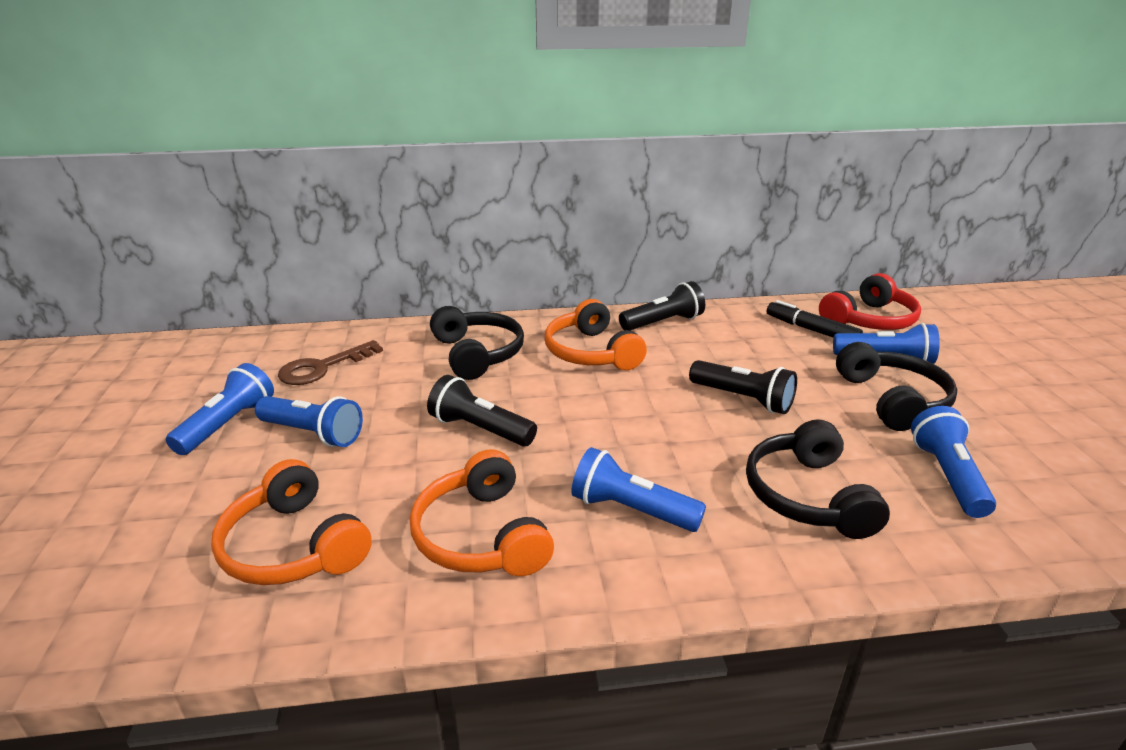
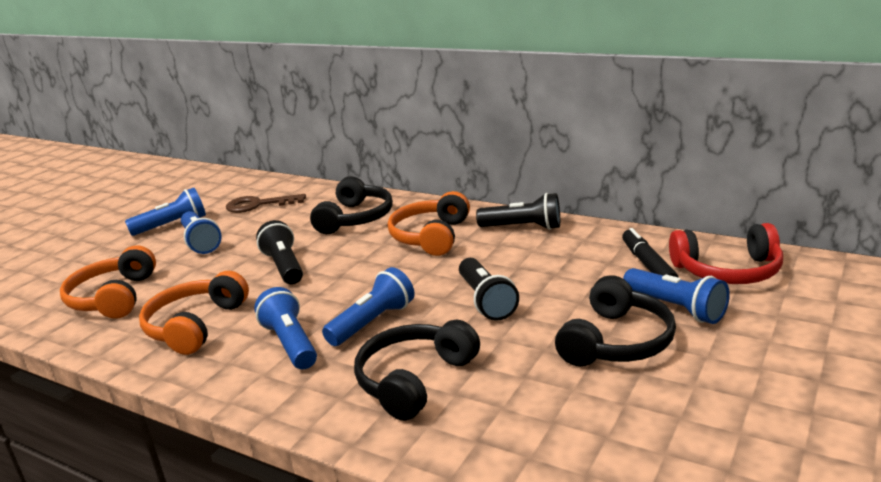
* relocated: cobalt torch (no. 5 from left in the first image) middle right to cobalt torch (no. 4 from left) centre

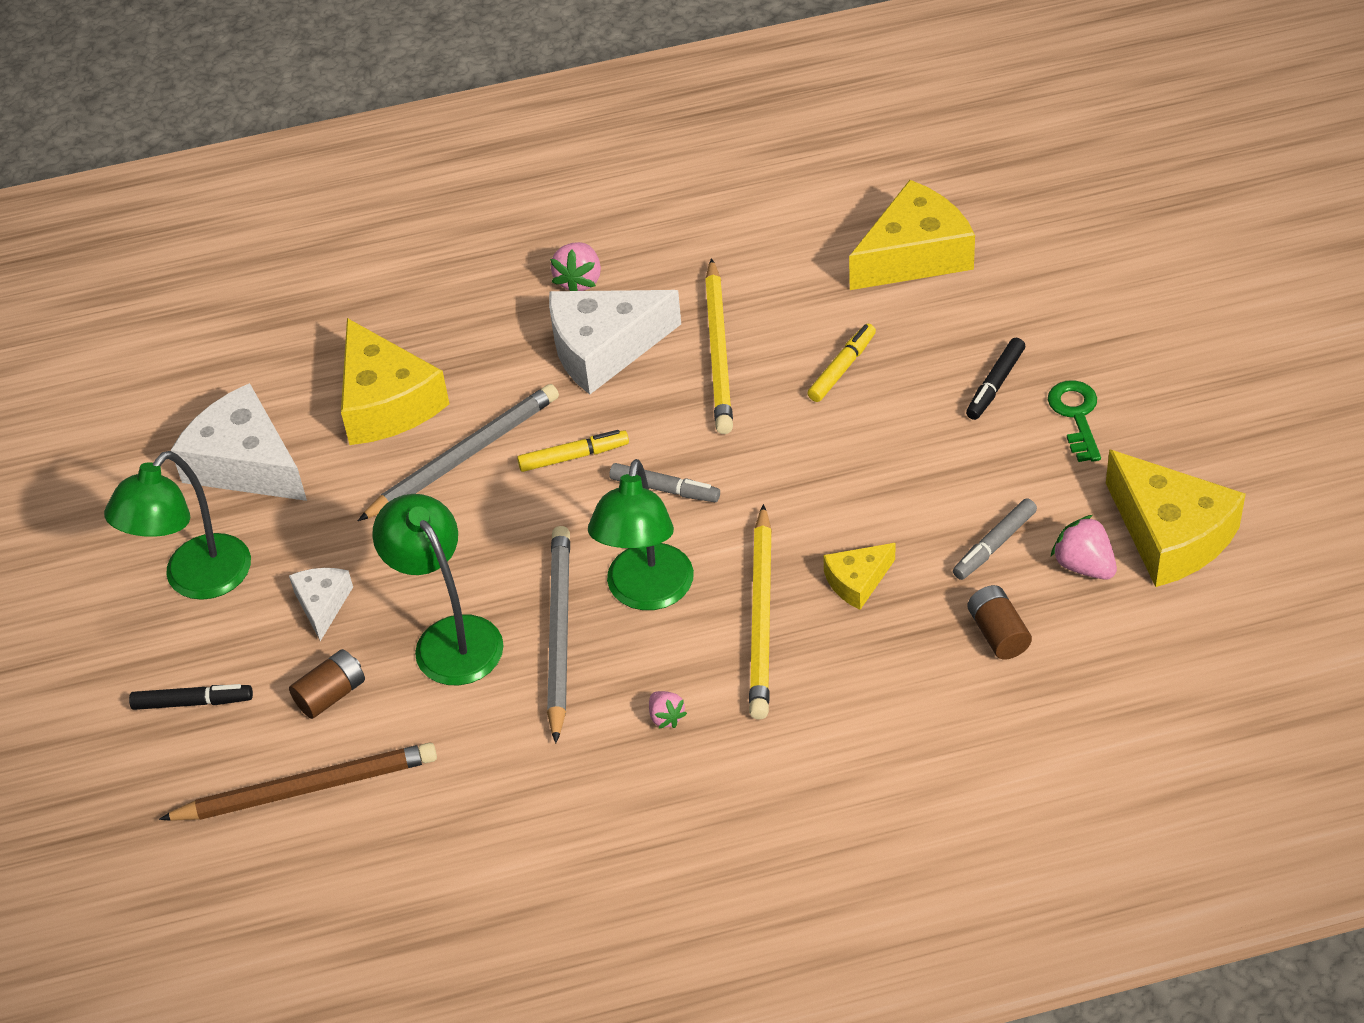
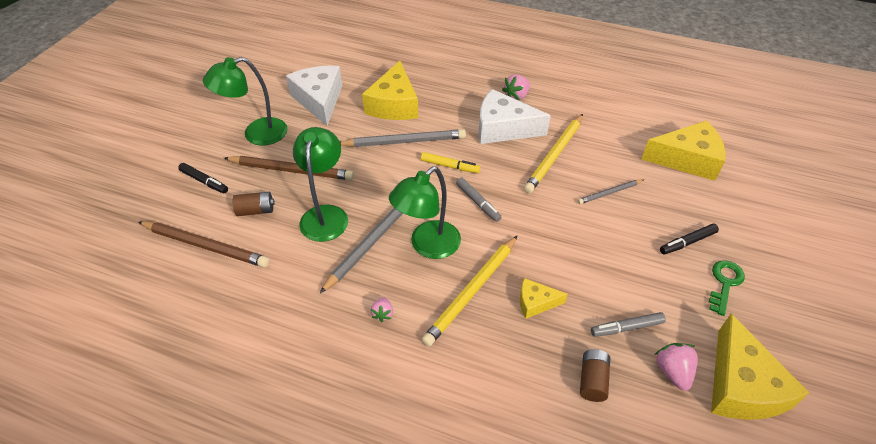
* exchanged: snow-white cheese (no. 2 from left) middle left to brown pencil (no. 2 from left) middle left
* exchanged: yellow felt pen (no. 2 from left) centre to grey pencil (no. 3 from left) middle right

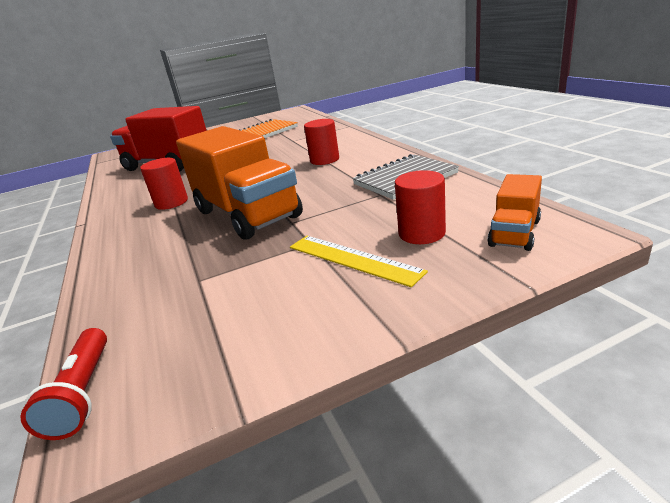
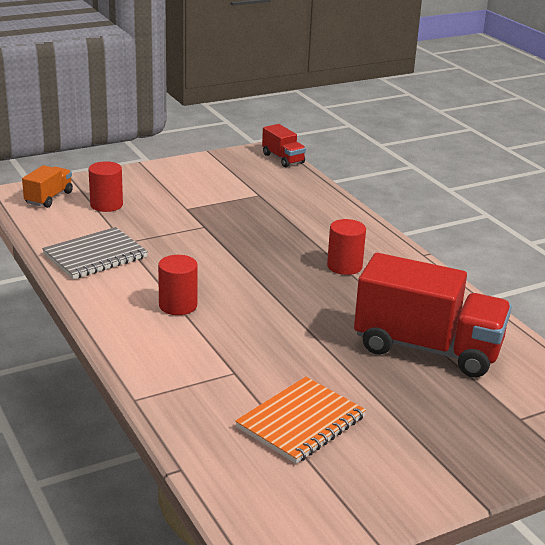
* missing: bright orange lorry (no. 1 from left) centre
* missing: yellow ruler centre
* exchanged: scarlet torch bottom left to scarlet lorry (no. 1 from left) top centre

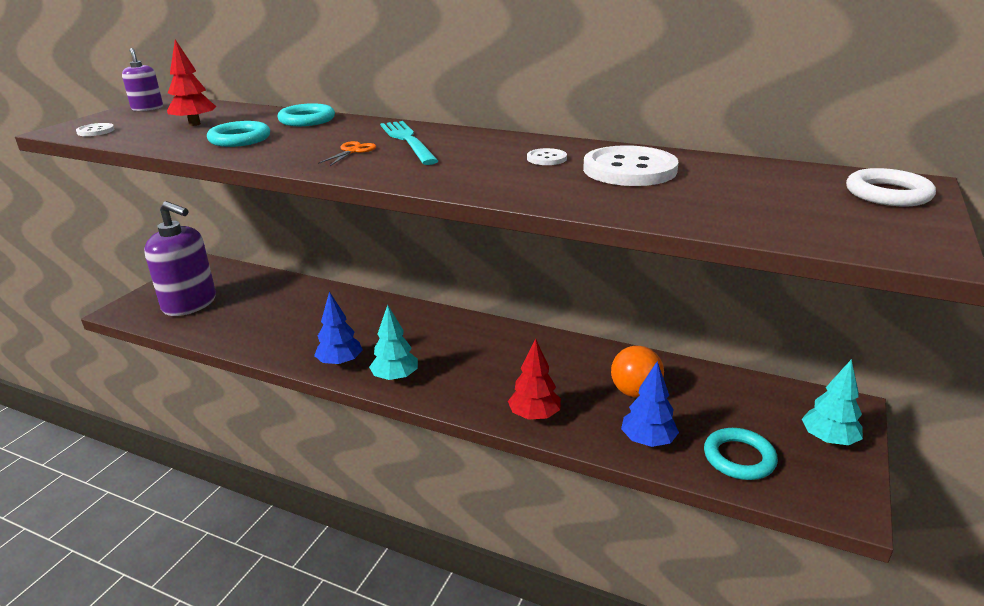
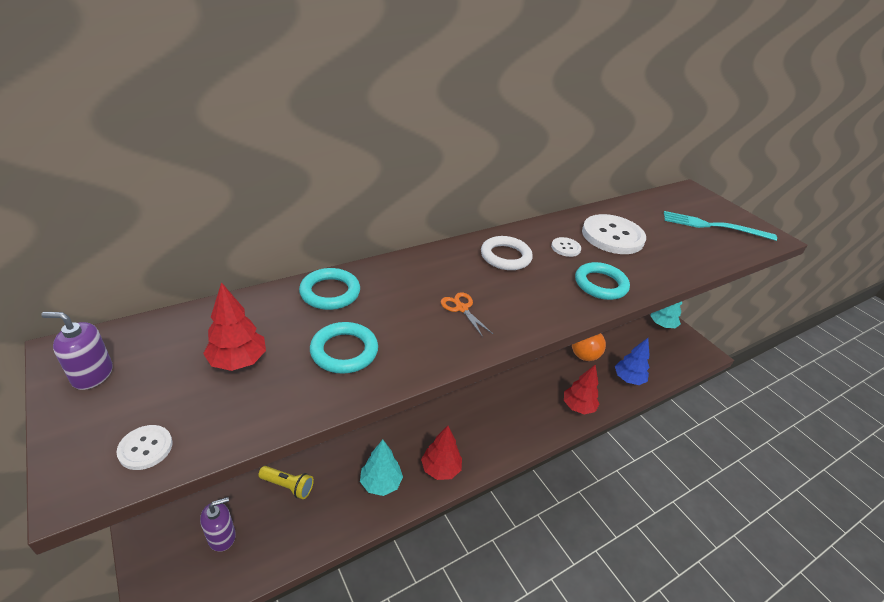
* appeared: yellow torch bottom left
* relocated: aqua toy tree (no. 1 from left) centre to bottom centre
* relocated: aqua table fork top centre to middle right
* relocated: aqua ring (no. 3 from left) bottom right to middle right
* relocated: snow-white ring top right to centre
* colour: cobalt toy tree (no. 1 from left) centre to scarlet toy tree (no. 2 from left) bottom centre
* size: royal purple soap pump (no. 2 from left) middle left = bottom left x0.50

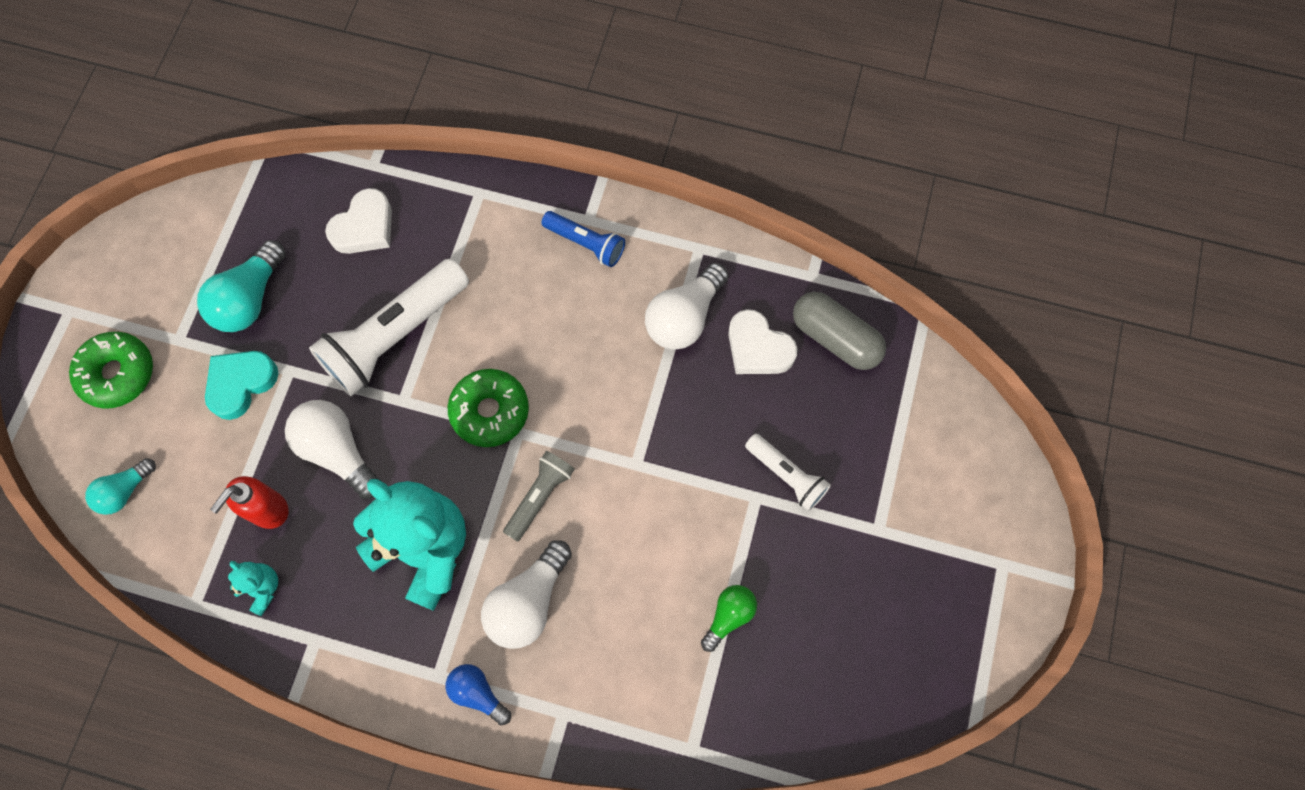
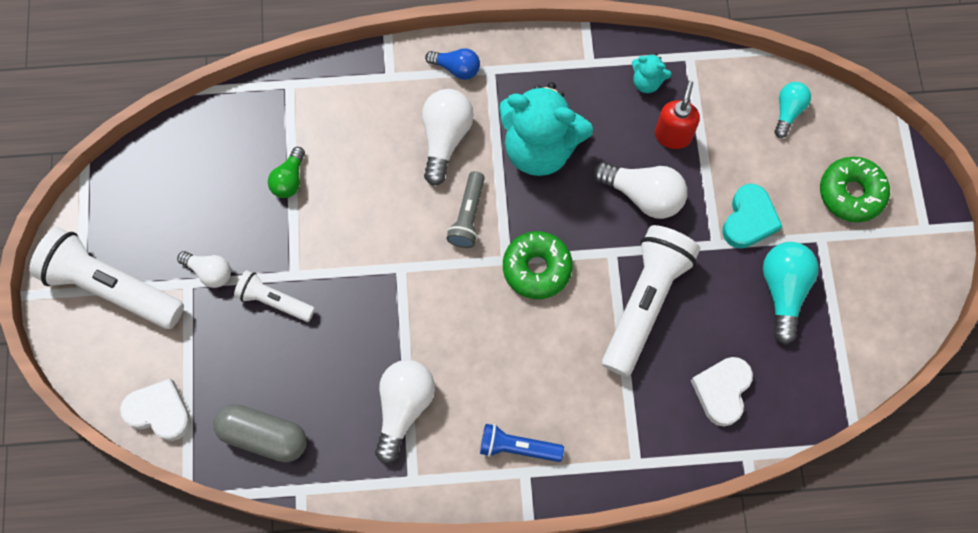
* appeared: snow-white torch (no. 1 from left) middle left
* appeared: snow-white lightbulb (no. 1 from left) middle left
* relocated: snow-white love heart (no. 2 from left in the first image) centre to snow-white love heart (no. 1 from left) bottom left

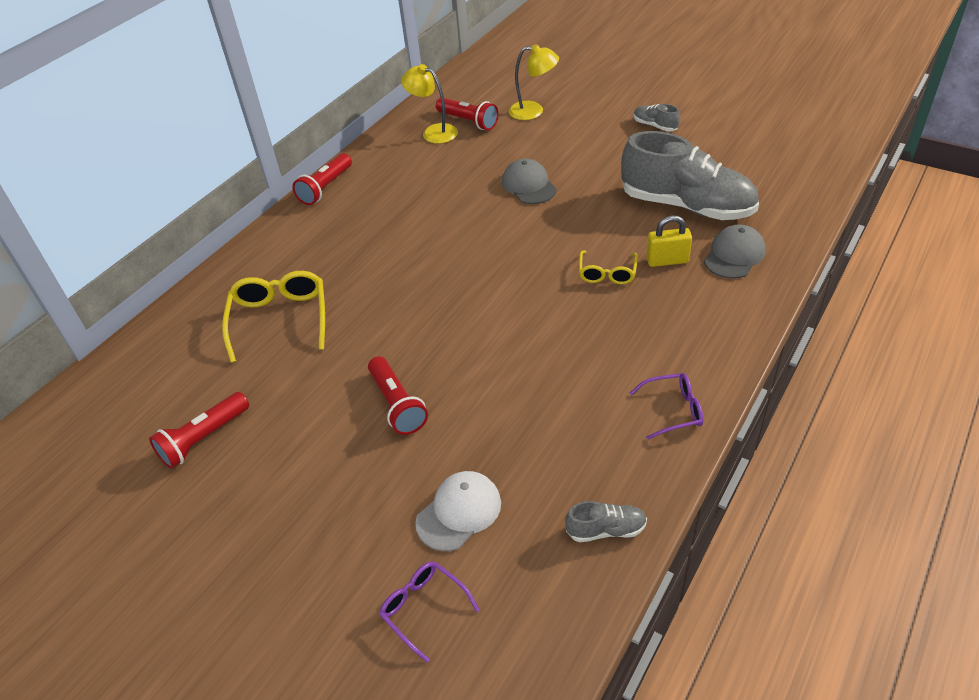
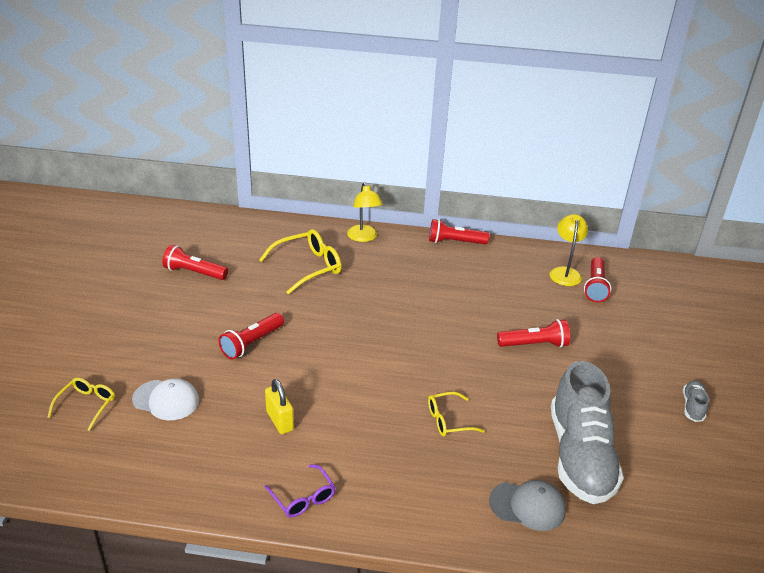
* missing: grey sneaker (no. 1 from left) bottom centre
* relocated: yellow desk lamp (no. 2 from left in the first image) top centre to yellow desk lamp (no. 1 from left) centre
* relocated: yellow small lock middle right to bottom centre
* exchanged: grey cap (no. 1 from left) top centre to scarlet torch (no. 4 from left) middle right
* colour: royal purple eyeglasses (no. 1 from left) bottom centre to yellow eyeglasses (no. 1 from left) bottom left

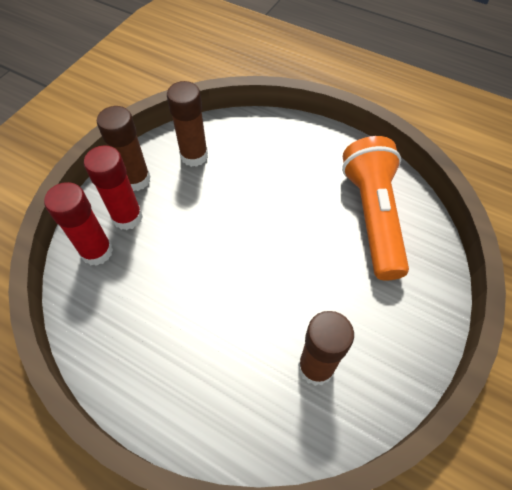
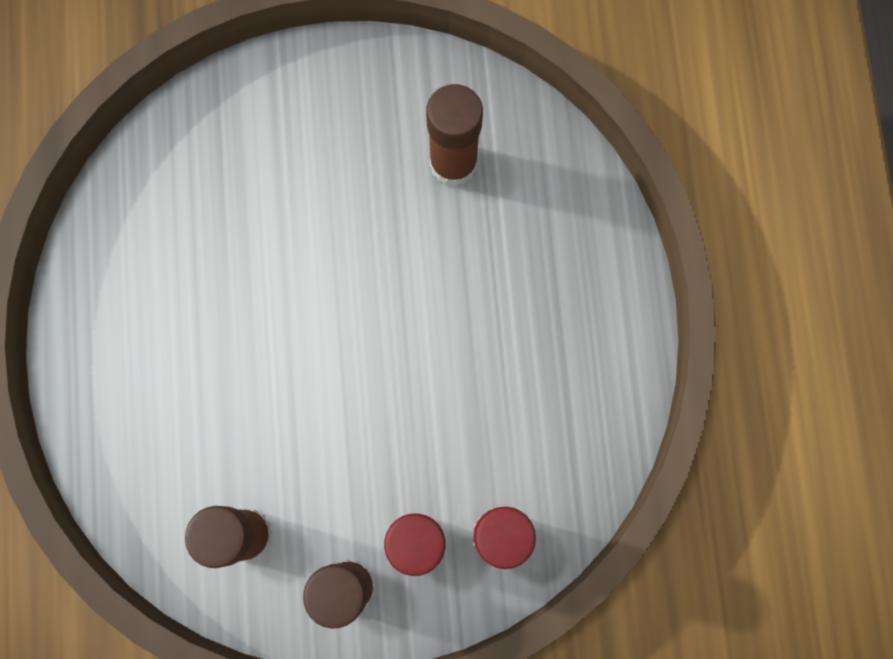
* missing: bright orange torch middle right

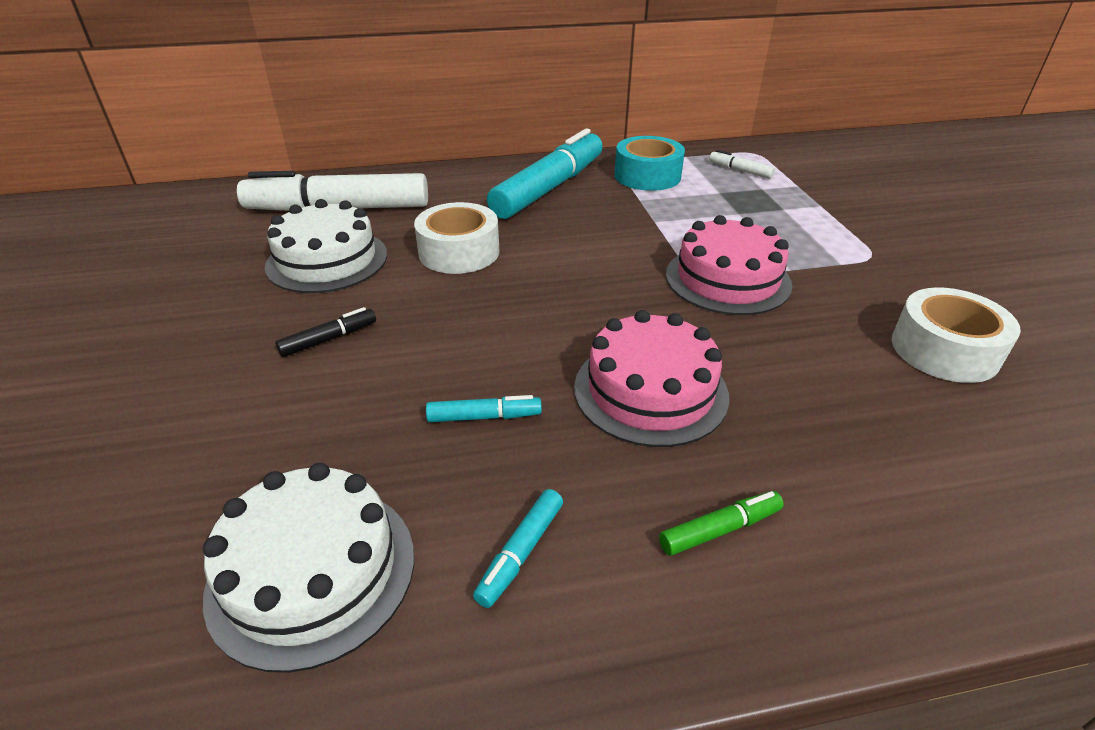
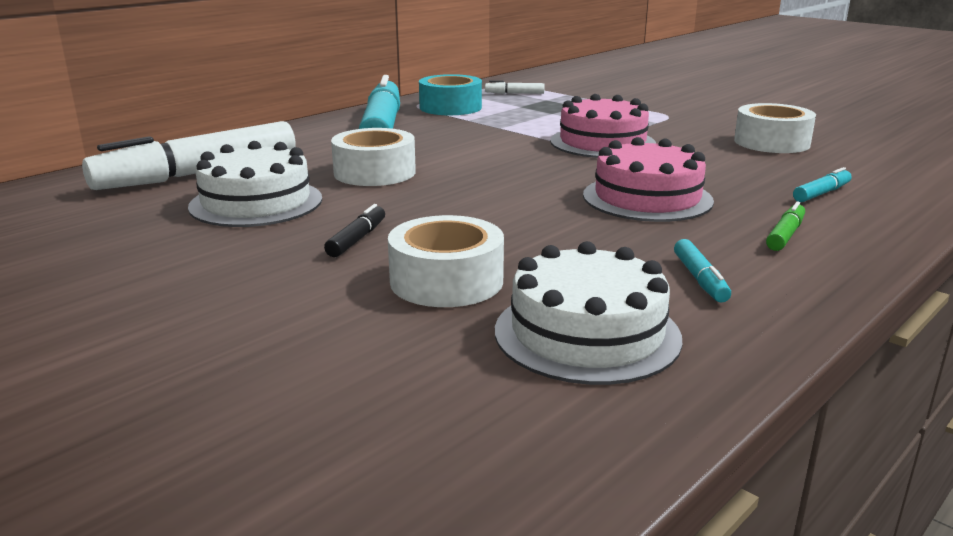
* appeared: snow-white roll of tape (no. 2 from left) centre
* relocated: aqua felt pen (no. 1 from left in the first image) centre to aqua felt pen (no. 3 from left) middle right

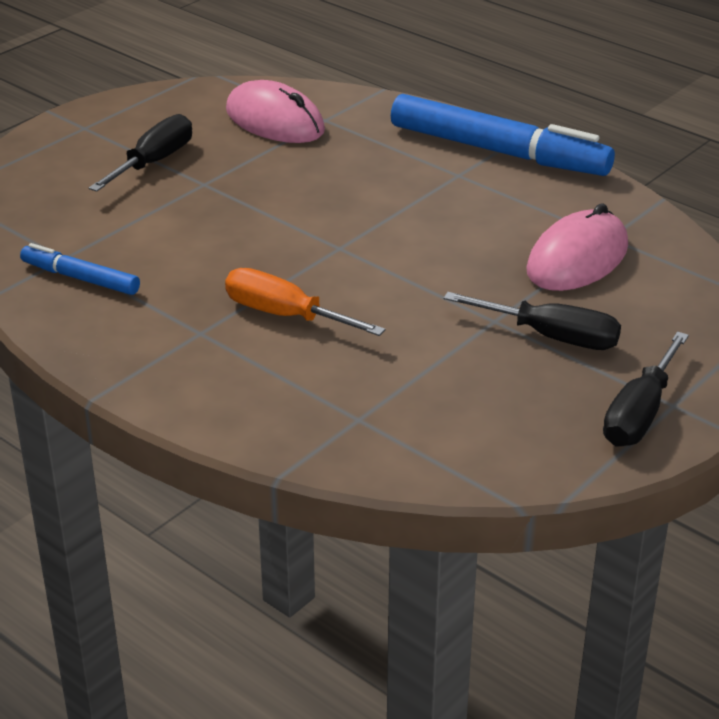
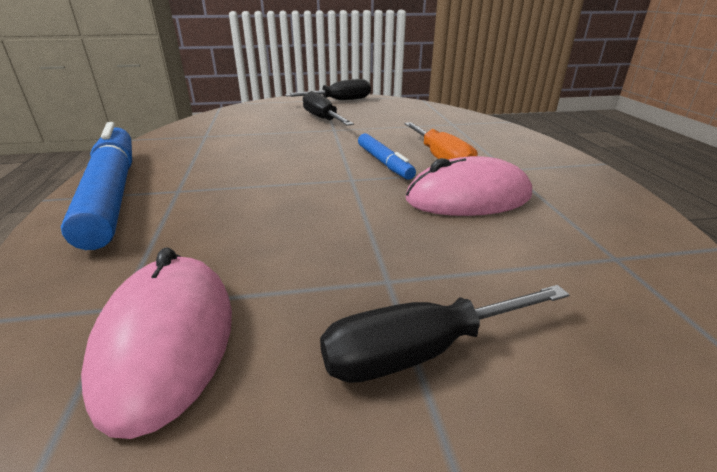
* relocated: cobalt felt pen (no. 1 from left in the first image) middle left to cobalt felt pen (no. 2 from left) top centre
* relocated: rosy mouse (no. 2 from left) middle right to centre

